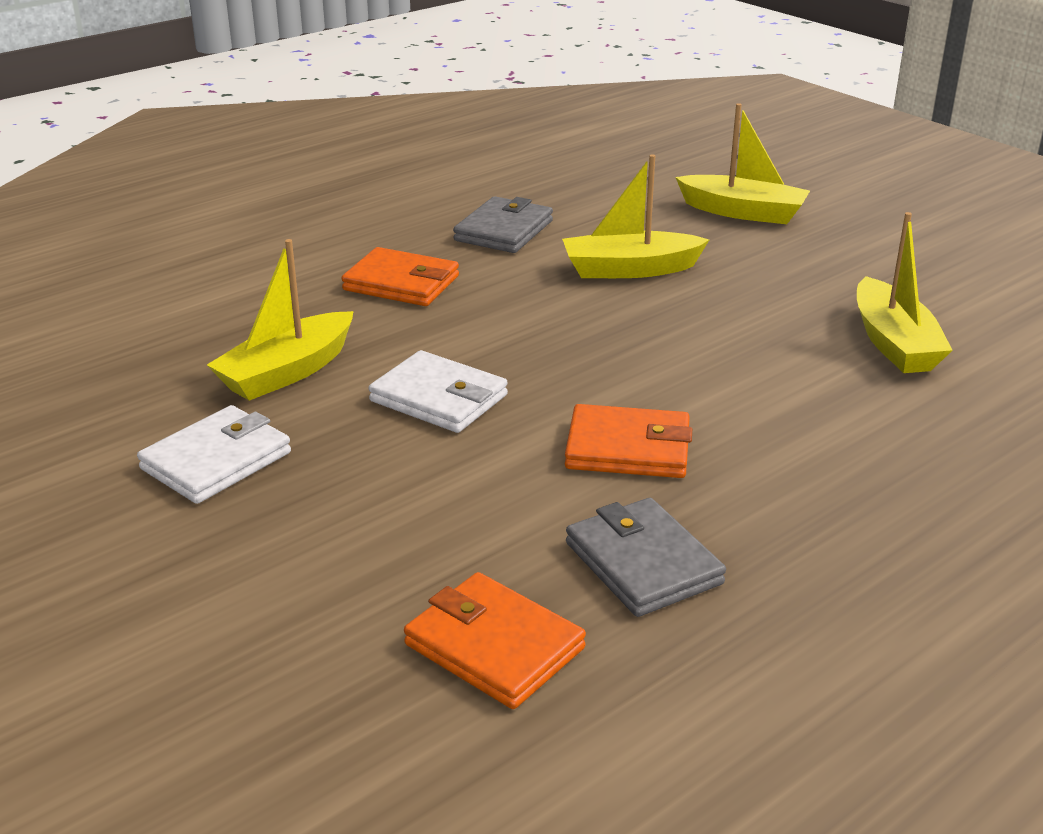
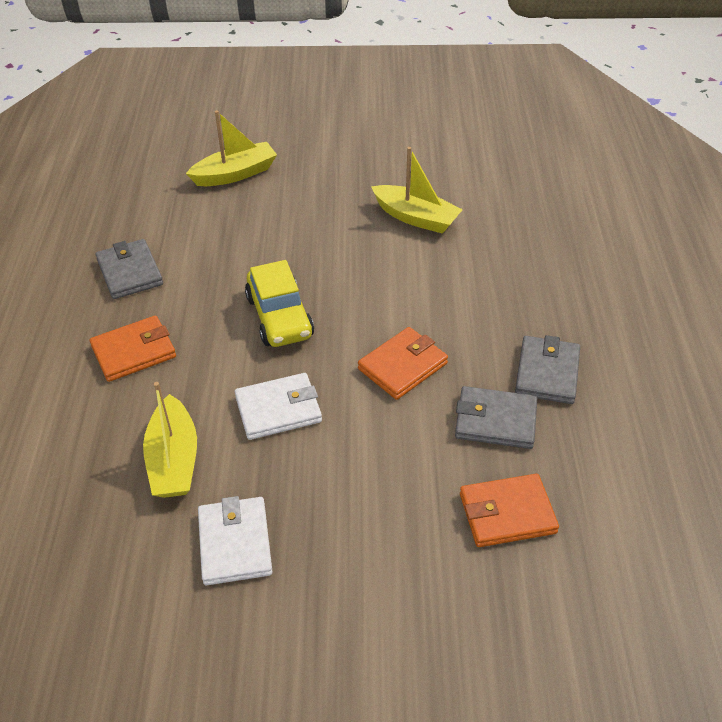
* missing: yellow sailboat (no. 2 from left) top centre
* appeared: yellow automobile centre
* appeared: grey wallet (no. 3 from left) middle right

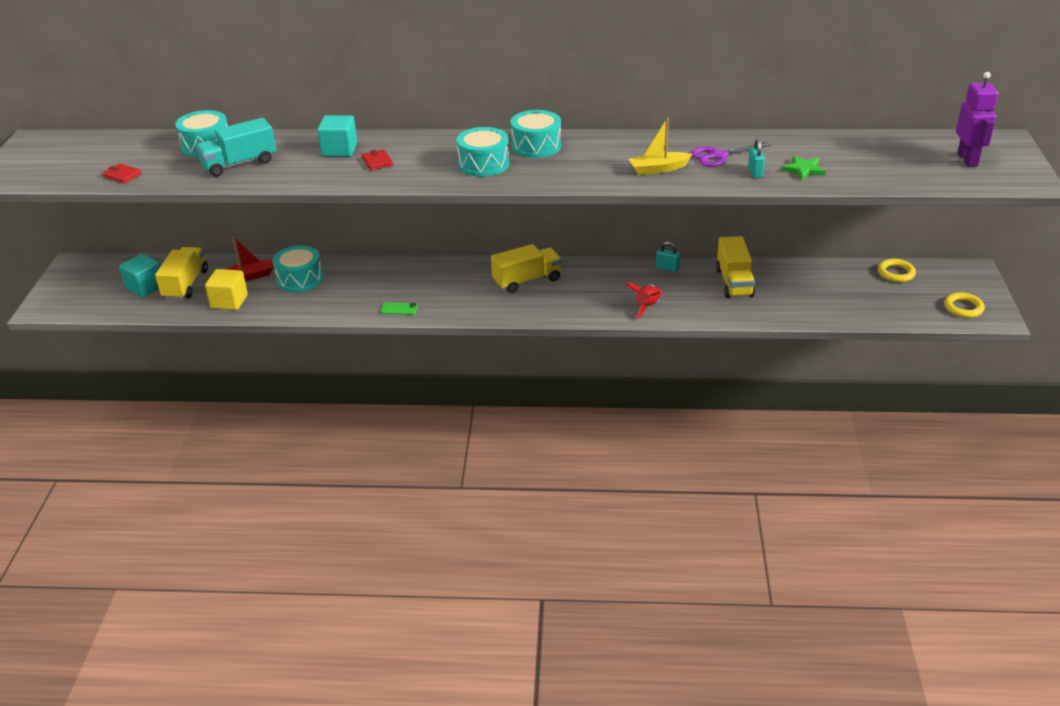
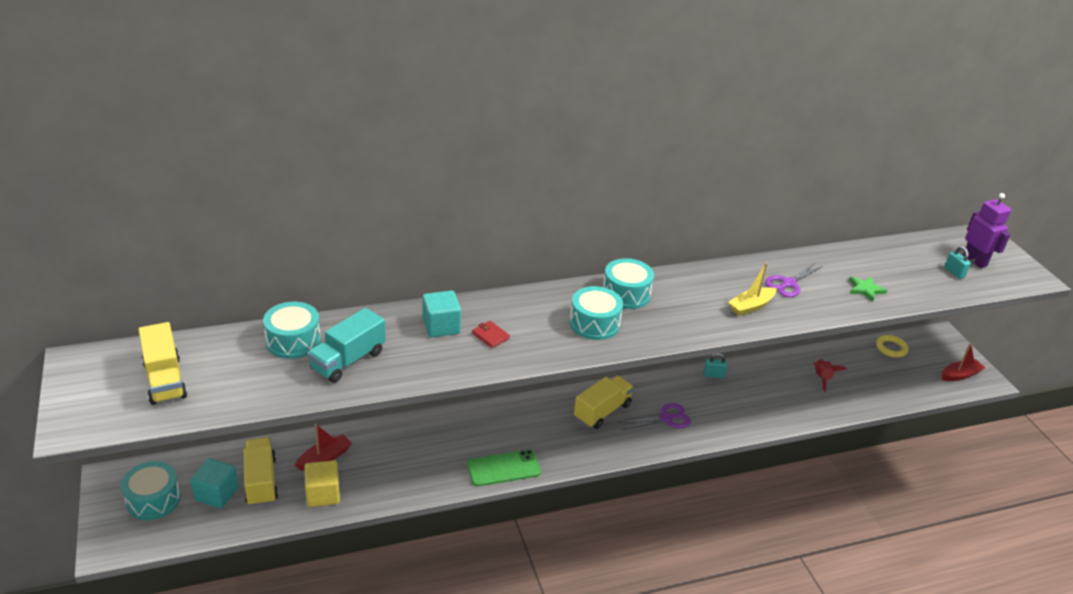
* missing: scarlet wallet (no. 1 from left) top left
* appeared: royal purple pair of scissors (no. 1 from left) bottom centre
* relocated: aqua snare drum (no. 2 from left in the first image) middle left to aqua snare drum (no. 1 from left) bottom left
* relocated: scarlet spaceship centre to middle right
* relocated: yellow lorry (no. 3 from left in the first image) middle right to yellow lorry (no. 1 from left) middle left
* relocated: aqua small lock (no. 2 from left) top right to middle right
* exchanged: yellow ring (no. 2 from left) middle right to scarlet sailboat (no. 2 from left) middle right
* size: green smartphone centre = bottom centre x1.96

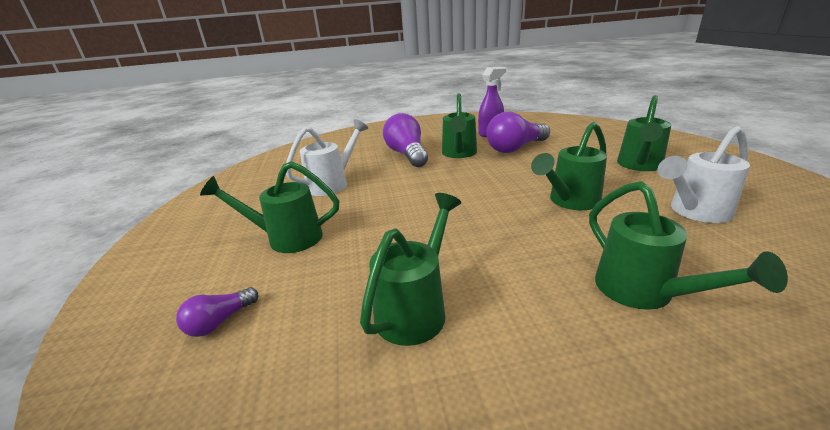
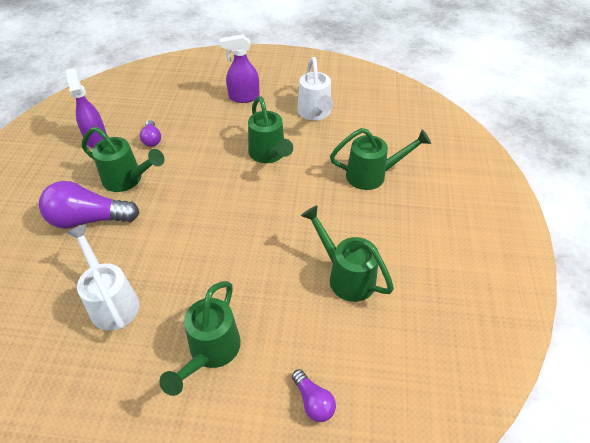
* exchanged: green watering pot (no. 5 from left) top right to royal purple spray bottle (no. 2 from left) top centre
* size: royal purple lightbulb (no. 3 from left in the first image) top centre = top left x0.51

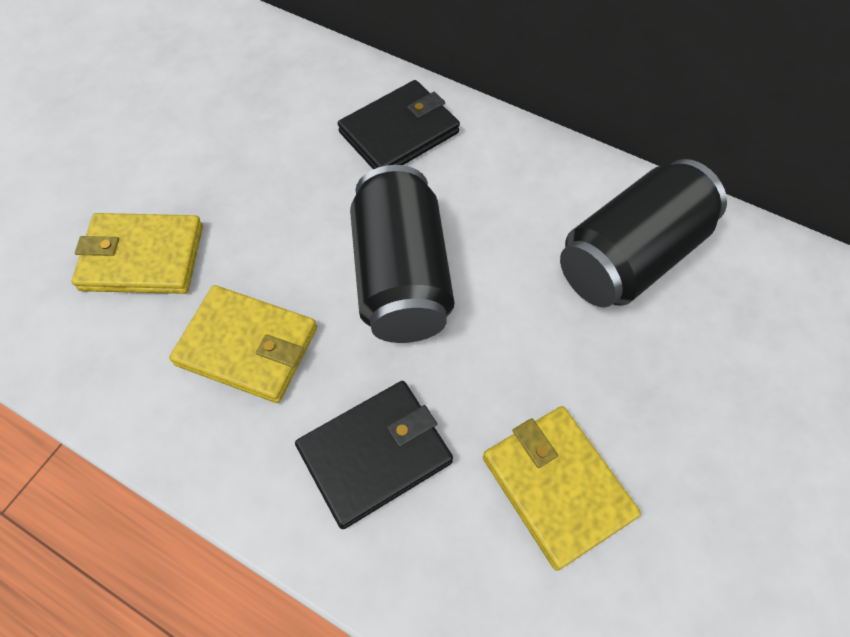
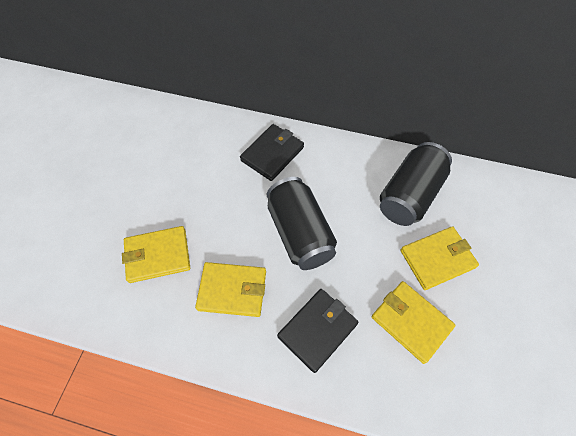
* appeared: yellow wallet (no. 4 from left) middle right

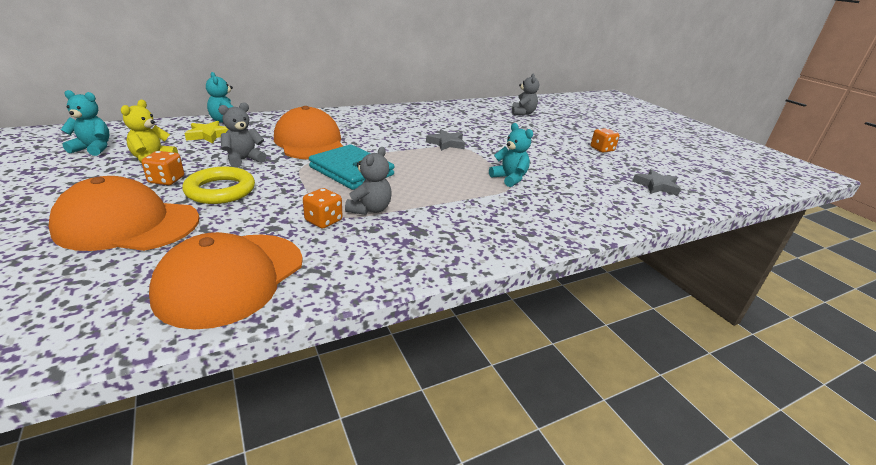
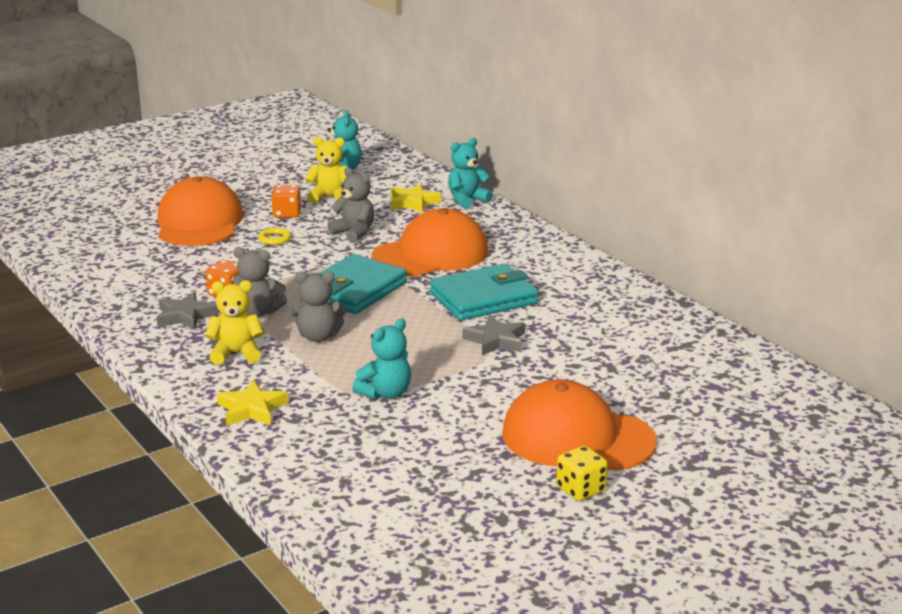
* appeared: yellow stuffed bear (no. 1 from left) middle left
* appeared: yellow star (no. 1 from left) middle left
* appeared: aqua wallet (no. 2 from left) centre
* relocated: bright orange cap (no. 2 from left in the first image) middle left to bright orange cap (no. 3 from left) bottom centre
* relocated: grey stuffed bear (no. 3 from left in the first image) top centre to grey stuffed bear (no. 2 from left) centre
* relocated: grey star (no. 2 from left in the first image) middle right to grey star (no. 1 from left) middle left
* colour: bright orange die (no. 3 from left) top right to yellow die bottom centre
* size: yellow ring middle left = middle left x0.48

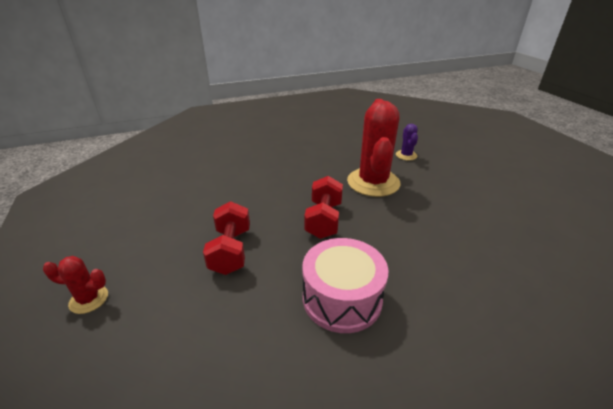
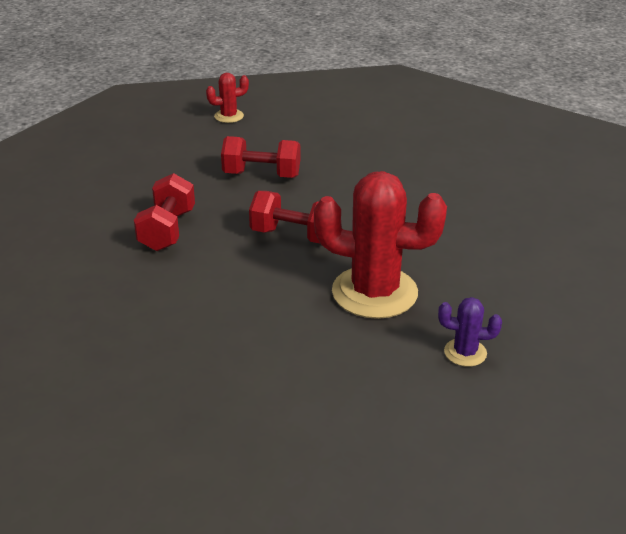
* exchanged: rosy snare drum bottom centre to scarlet dumbbell (no. 1 from left) middle left
* spun: scarlet prickly plant (no. 1 from left) bottom left = top centre 60 degrees clockwise

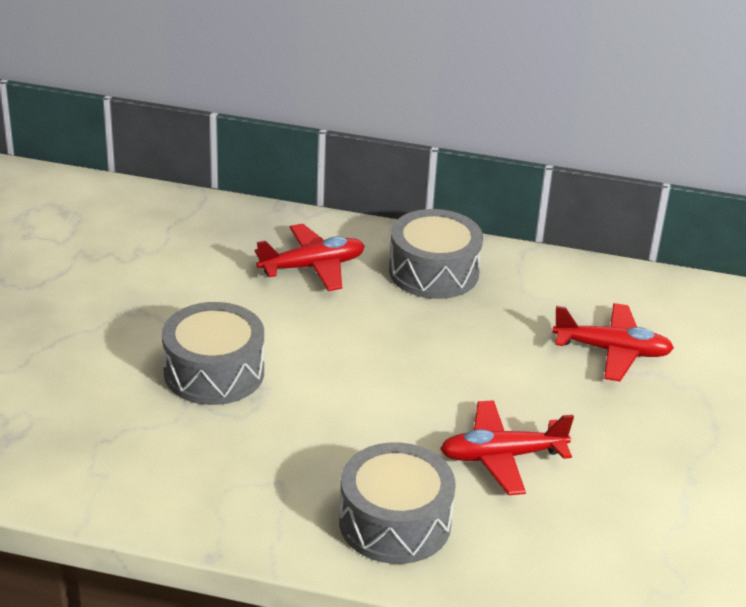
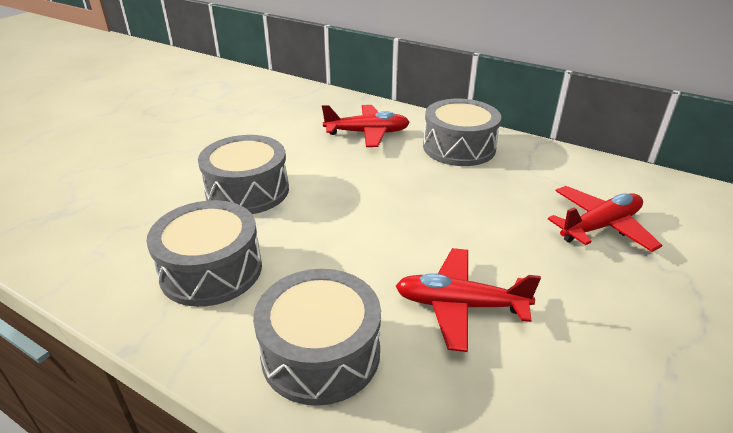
* appeared: grey snare drum (no. 1 from left) middle left
* spun: scarlet toy plane (no. 3 from left) middle right = middle right 60 degrees counterclockwise

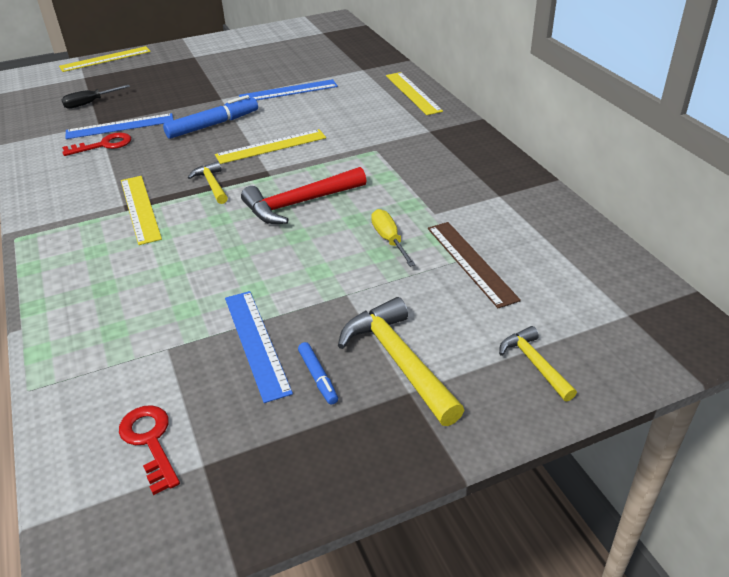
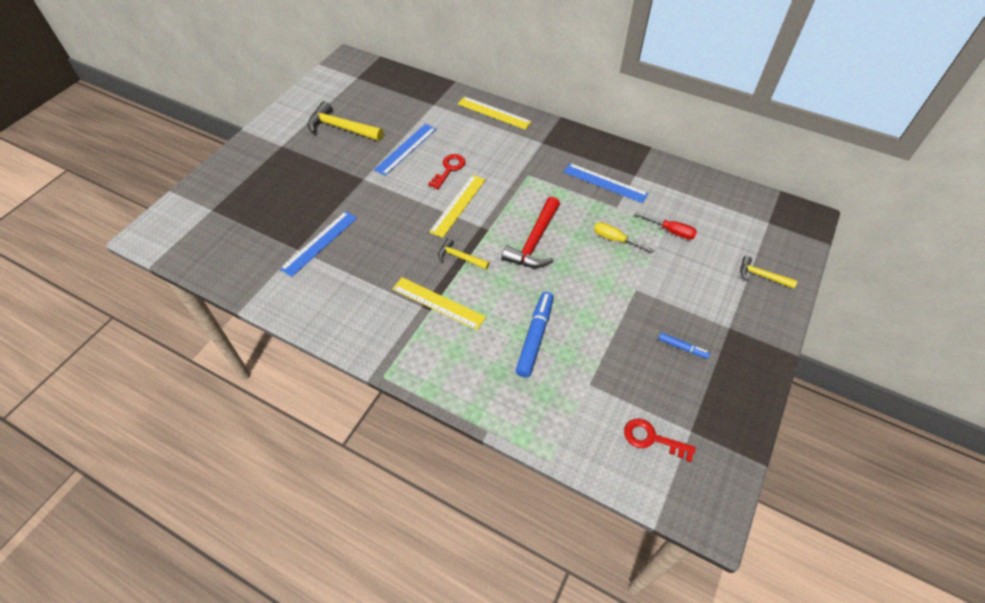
* missing: yellow ruler (no. 1 from left) top left
* missing: black screwdriver top left
* relocated: scarlet door key (no. 1 from left) top left to top centre
* relocated: cobalt felt pen (no. 1 from left) top left to centre
* relocated: cobalt ruler (no. 2 from left in the first image) centre to cobalt ruler (no. 3 from left) top centre
* relocated: yellow hammer (no. 2 from left in the first image) centre to yellow hammer (no. 1 from left) top centre
* exchanged: brown ruler centre to scarlet screwdriver middle right

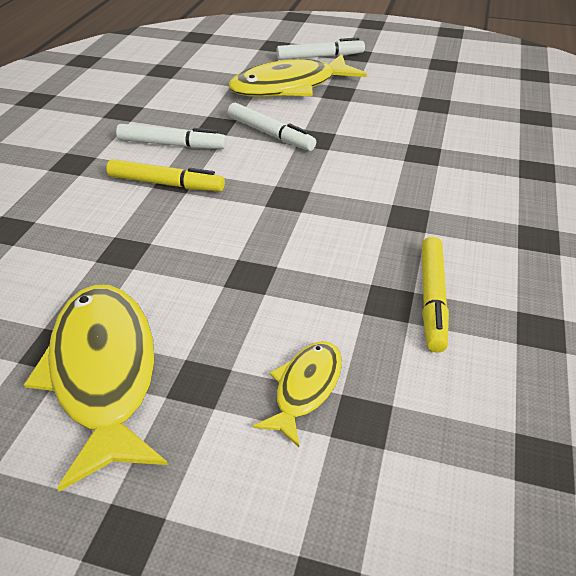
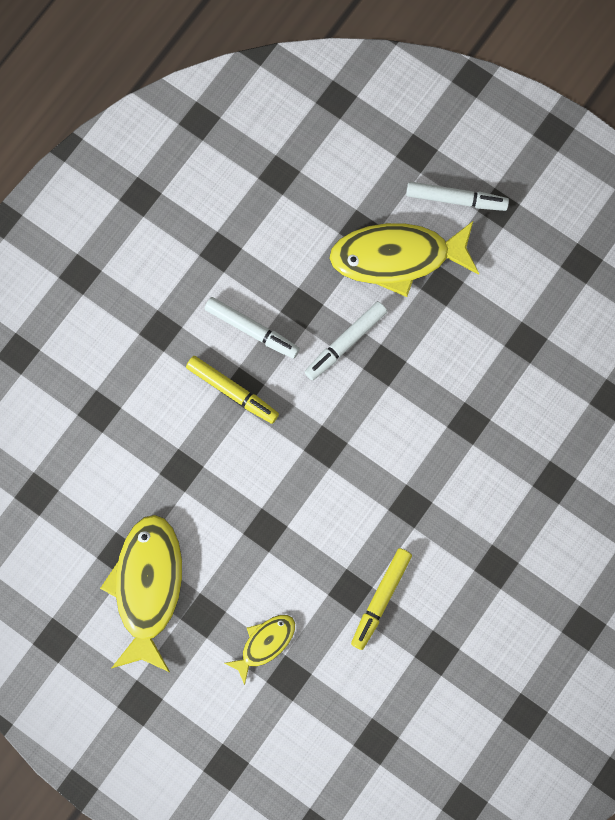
* spun: snow-white felt pen (no. 2 from left) top centre = centre 75 degrees clockwise

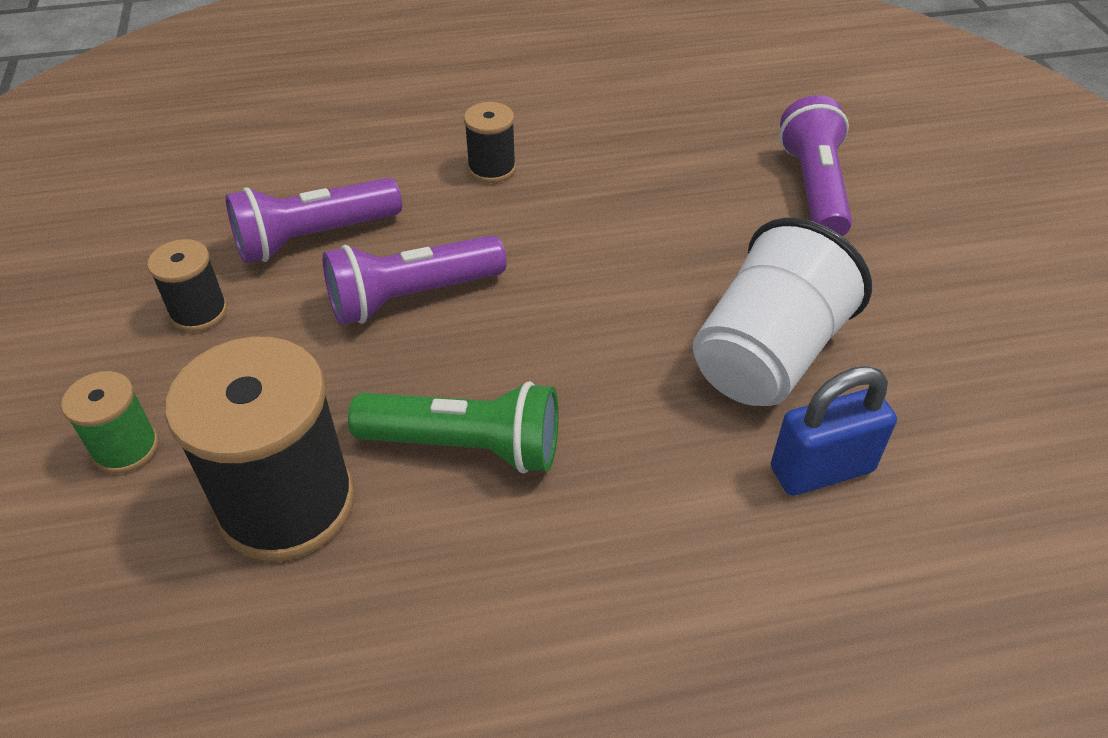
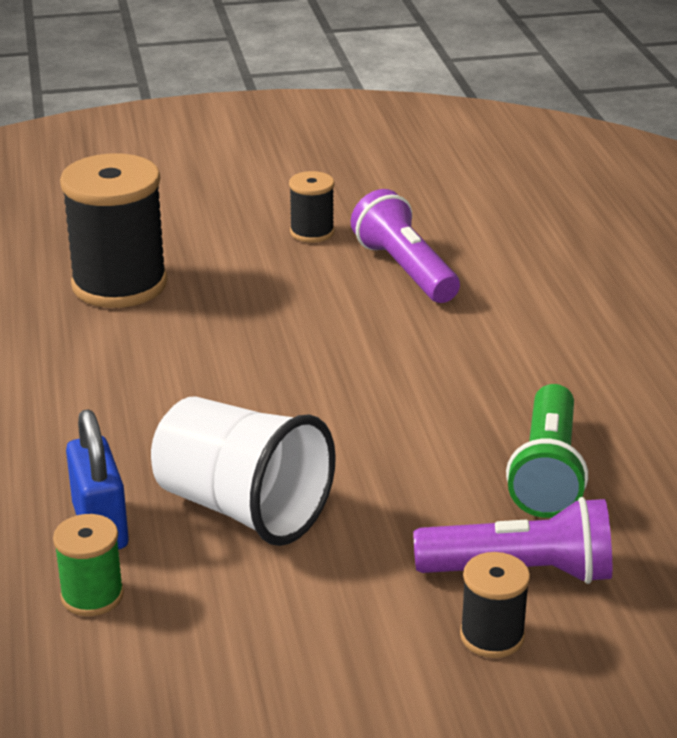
* missing: royal purple torch (no. 2 from left) centre
* relocated: green bobbin middle left to bottom left
* relocated: green torch centre to middle right
* relocated: black bobbin (no. 3 from left) top centre to bottom right

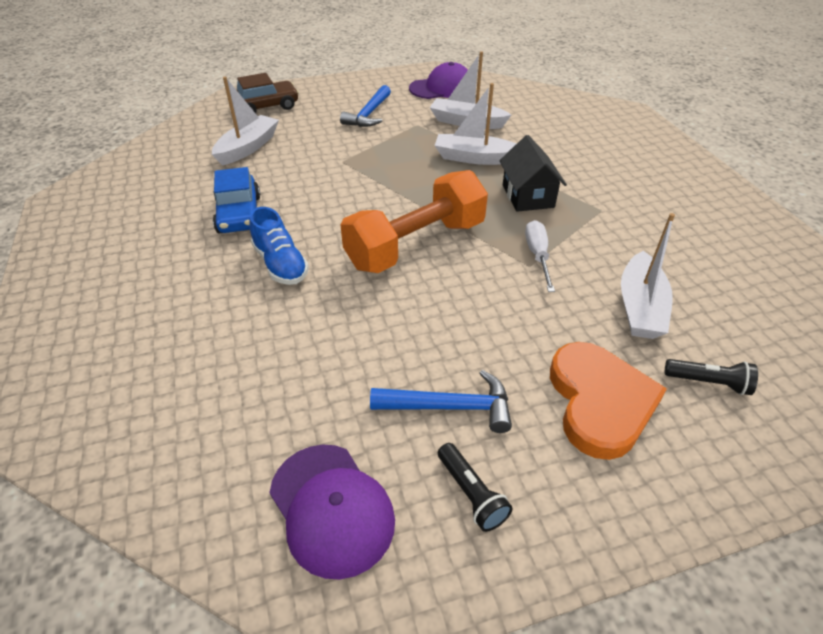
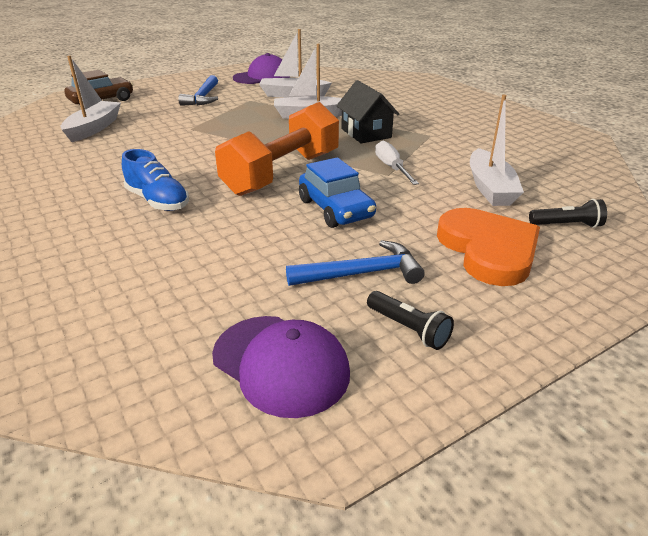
* relocated: cobalt automobile top left to centre

